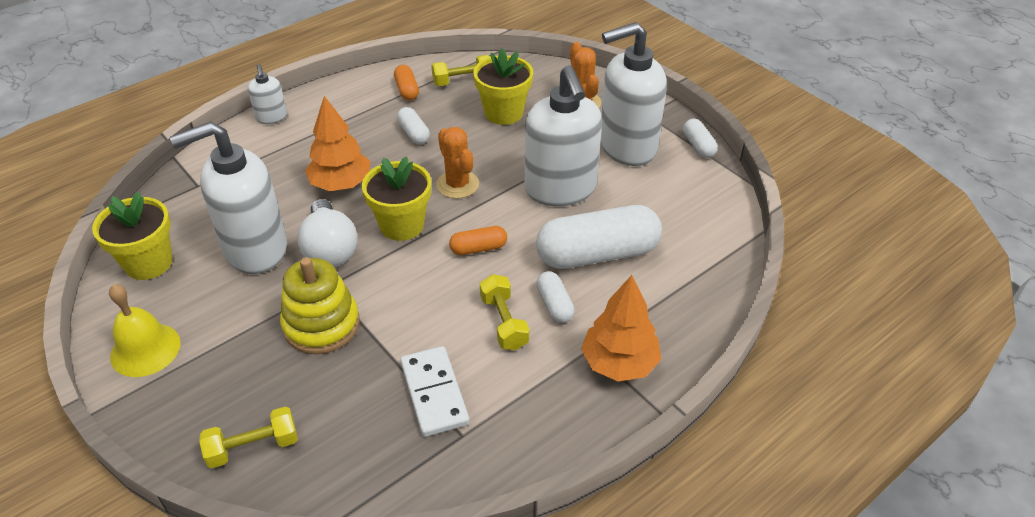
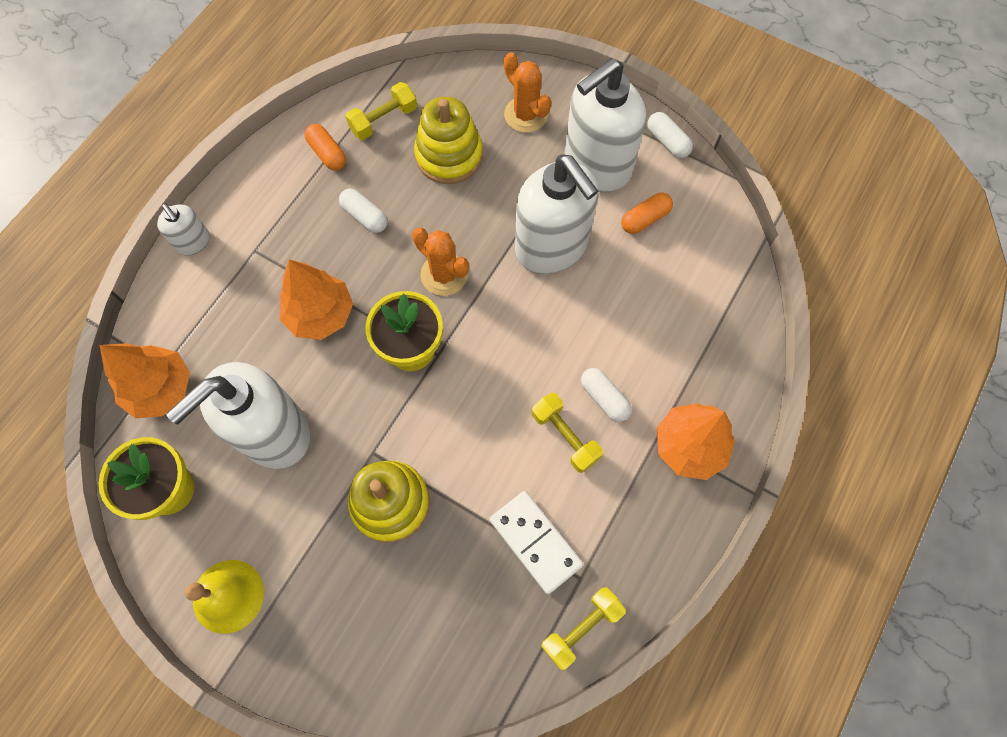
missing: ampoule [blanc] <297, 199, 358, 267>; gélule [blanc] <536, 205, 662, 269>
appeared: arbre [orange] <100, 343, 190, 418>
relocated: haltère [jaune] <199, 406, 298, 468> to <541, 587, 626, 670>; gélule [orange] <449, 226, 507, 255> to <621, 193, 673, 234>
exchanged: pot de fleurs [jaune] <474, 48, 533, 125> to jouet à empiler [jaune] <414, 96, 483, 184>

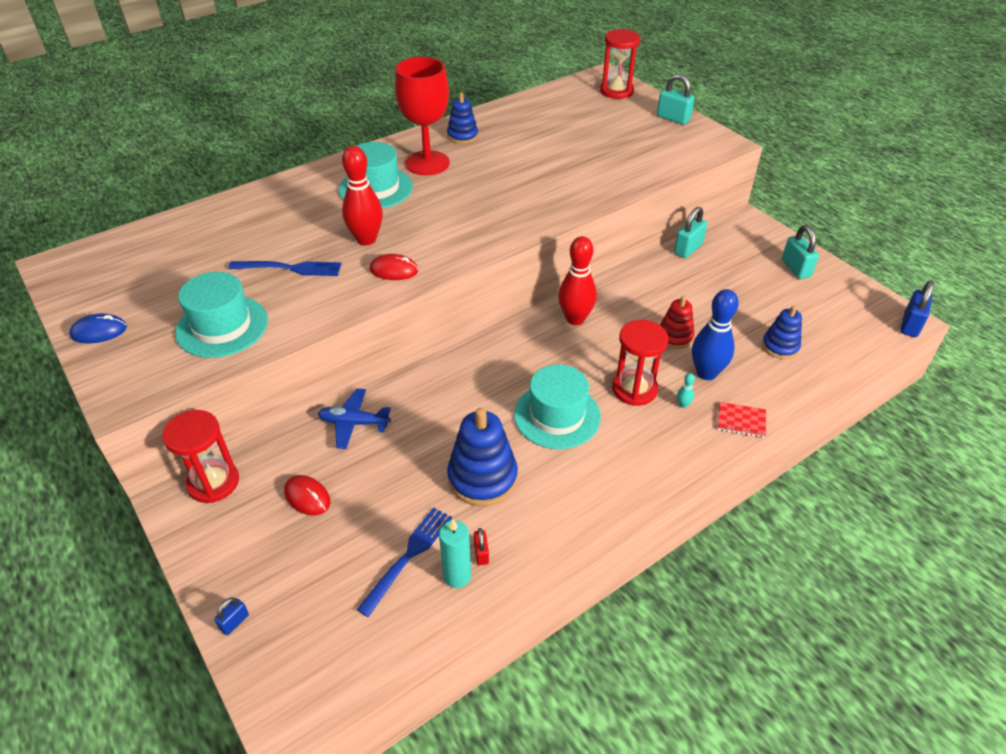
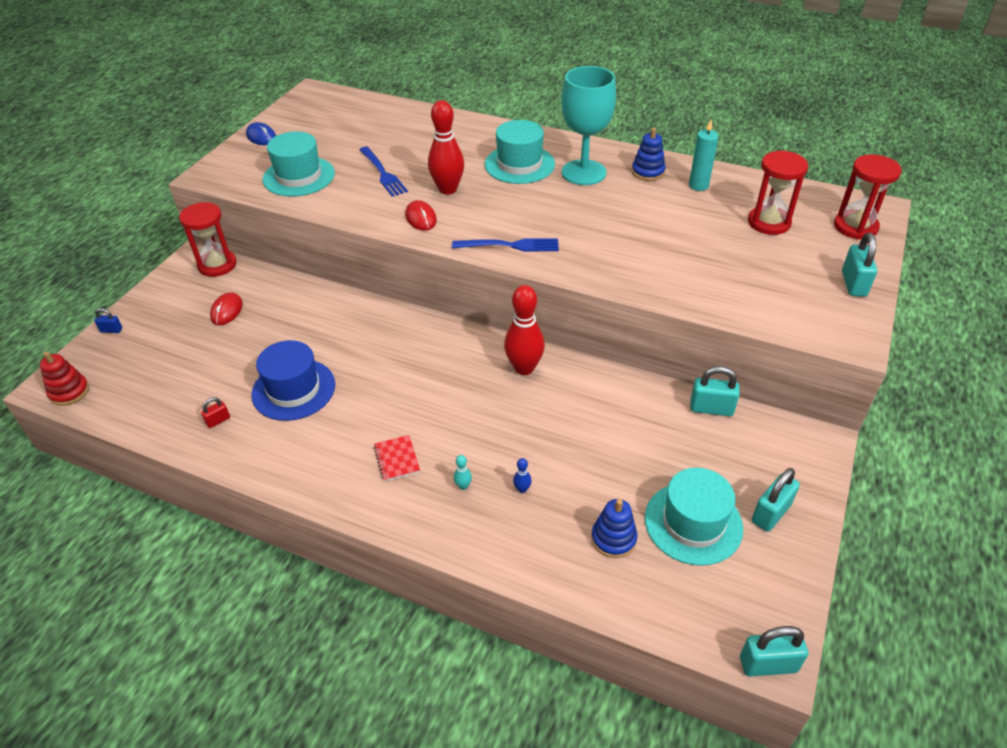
missing: avion [bleu] <318, 388, 391, 449>
relocated: jouet à empiler [rouge] <660, 296, 695, 349> to <40, 352, 89, 406>; carnet [rouge] <718, 402, 766, 438> to <374, 435, 420, 481>; fourchette [bleu] <357, 507, 452, 617> to <452, 238, 559, 252>; chapeau [turquoise] <514, 365, 601, 449> to <645, 468, 743, 566>; bougie [turquoise] <439, 519, 471, 588> to <689, 120, 719, 191>; sablier [rouge] <612, 320, 669, 406> to <748, 150, 808, 235>
exchanged: jouet à empiler [bleu] <447, 408, 518, 506> to chapeau [bleu] <251, 340, 335, 421>
colour: verre à pied [rouge] <395, 57, 450, 175> to verre à pied [turquoise] <561, 66, 616, 185>; cadenas [bleu] <900, 281, 934, 337> to cadenas [turquoise] <740, 626, 808, 677>
size: quille [bleu] <692, 289, 739, 380> = <513, 458, 532, 493> x0.40

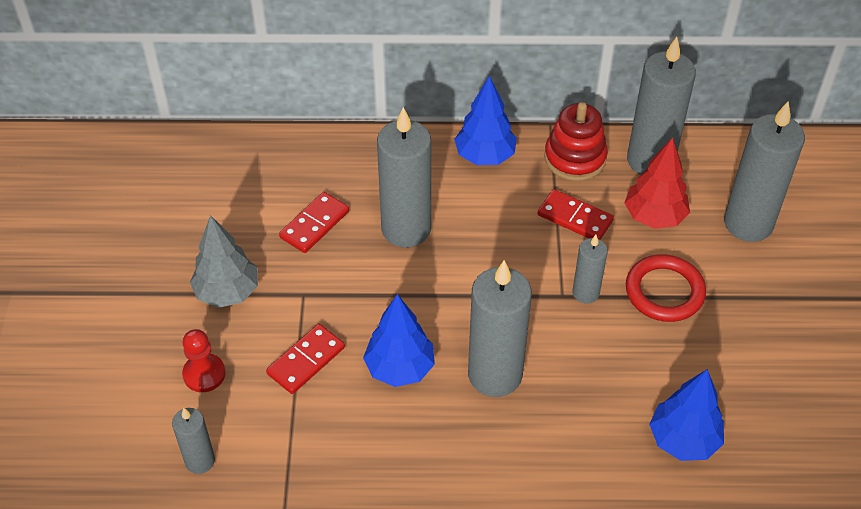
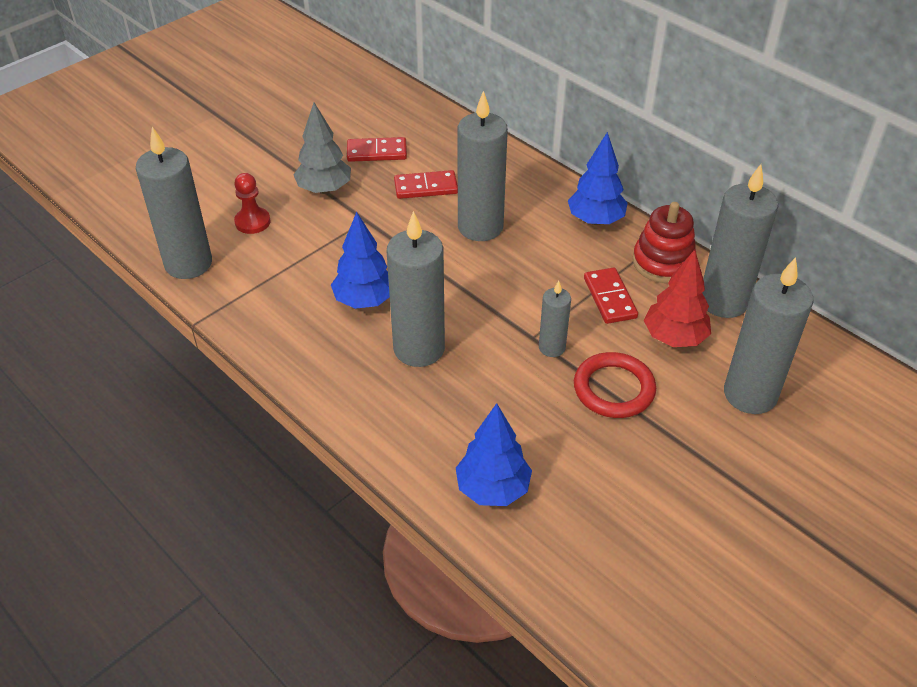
relocated: domino [rouge] <266, 324, 345, 394> to <347, 137, 407, 162>
size: bougie [gris] <172, 408, 215, 474> = <136, 127, 212, 279> x1.91

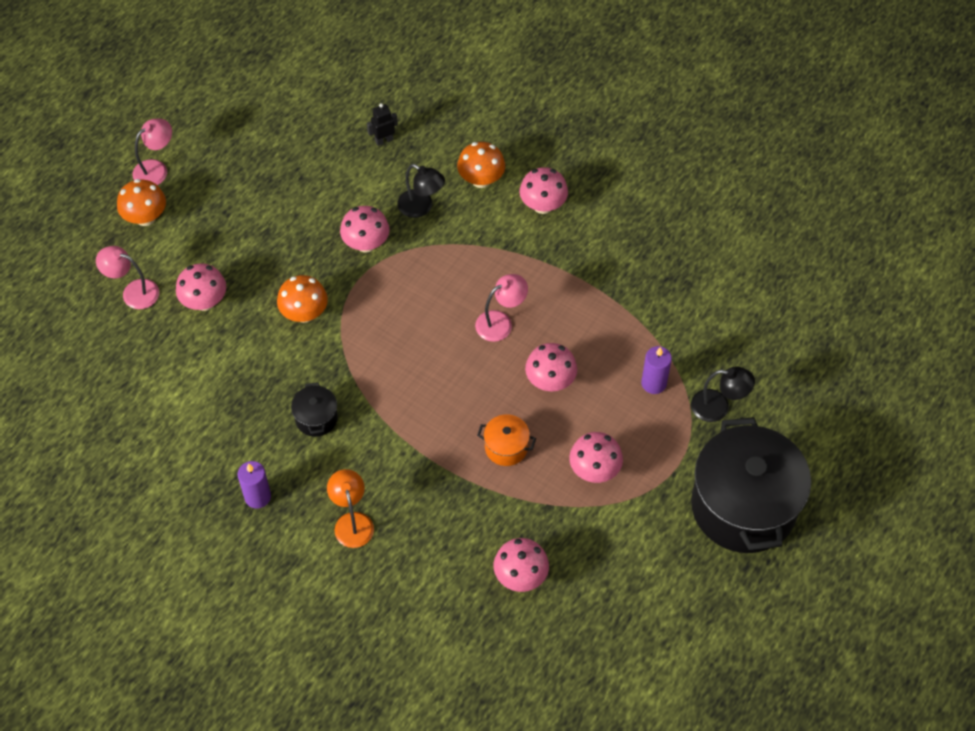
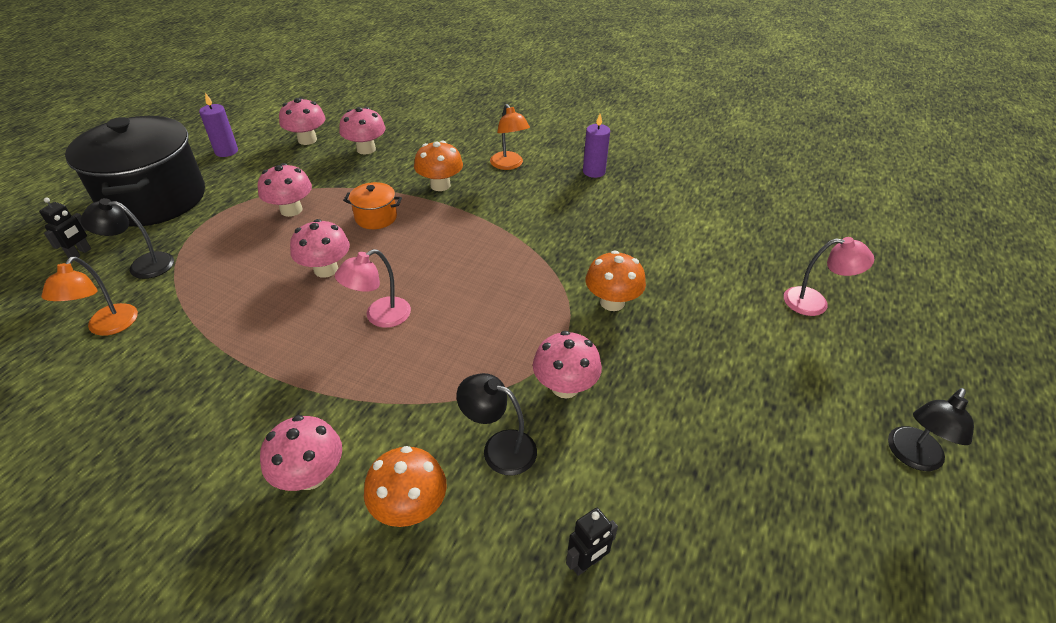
missing: marmite [noir] <291, 382, 338, 437>
appeared: robot [noir] <39, 197, 91, 258>; lampe [orange] <41, 256, 138, 336>
relocated: bougie [violet] <641, 346, 672, 394> to <199, 93, 238, 157>; champignon [rose] <176, 264, 226, 311> to <279, 98, 326, 145>; champignon [orange] <117, 179, 166, 226> to <414, 141, 463, 191>
colour: lampe [rose] <133, 119, 172, 185> to lampe [noir] <888, 388, 974, 471>

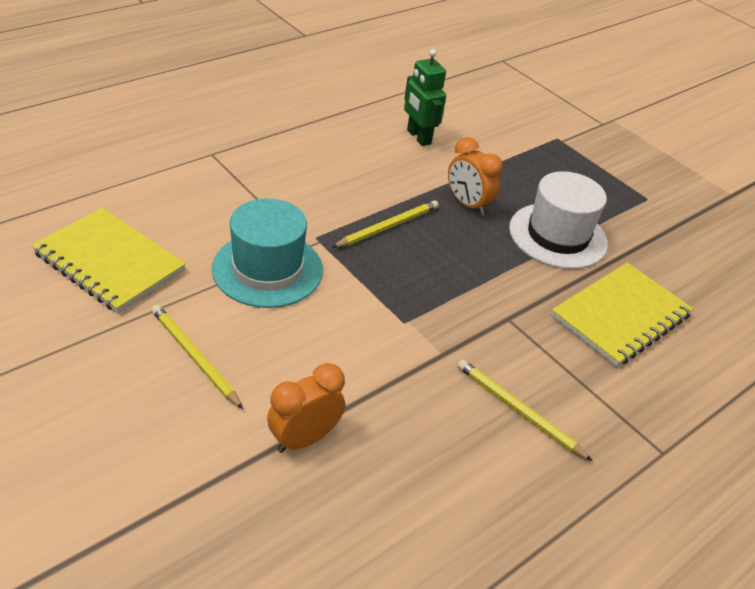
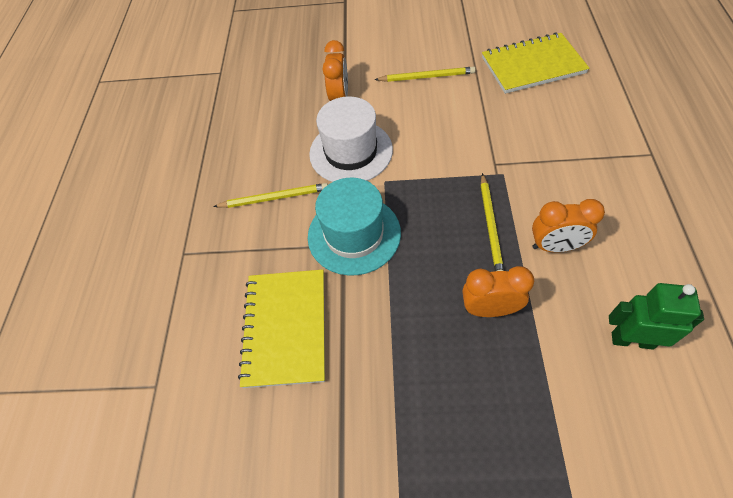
appeared: réveil [orange] <532, 199, 605, 252>
relocated: chapeau [turquoise] <212, 198, 323, 308> to <308, 177, 401, 276>; chapeau [blanc] <509, 171, 608, 269> to <309, 96, 393, 182>

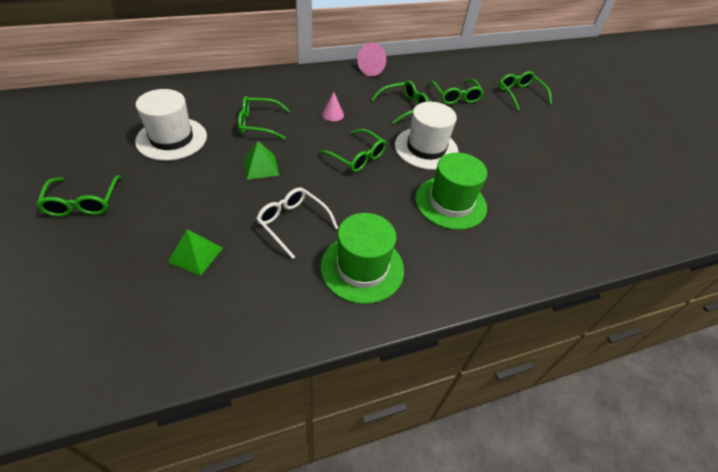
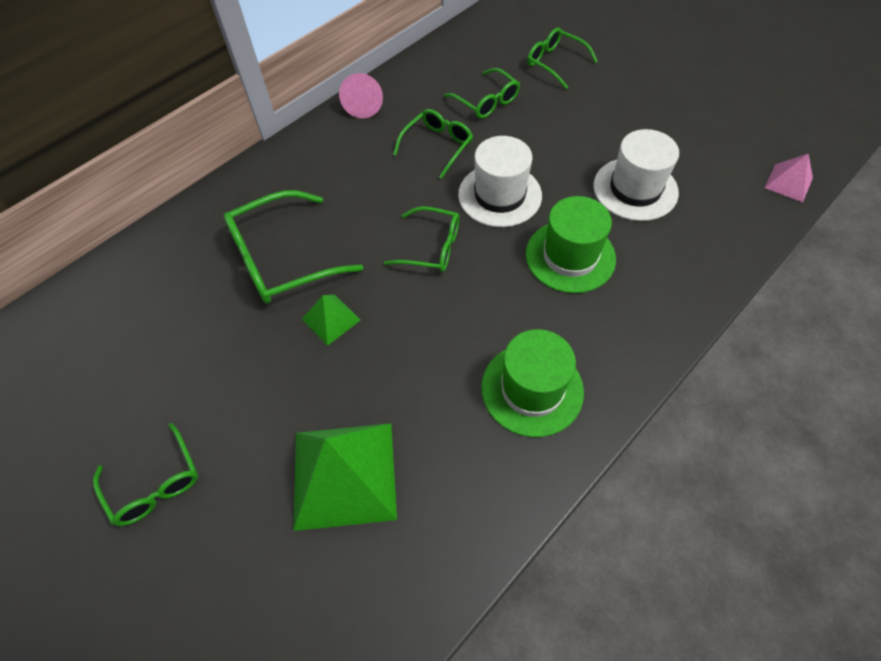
missing: lunettes [blanc] <256, 187, 338, 259>; cône [rose] <322, 92, 344, 121>
appeared: pyramide [rose] <765, 154, 813, 202>
relocated: chapeau [blanc] <135, 89, 207, 161> to <593, 129, 679, 221>
size: lunettes [vert] <238, 96, 290, 140> = <224, 190, 363, 304> x1.62; pyramide [vert] <168, 229, 223, 276> = <293, 423, 397, 531> x2.03

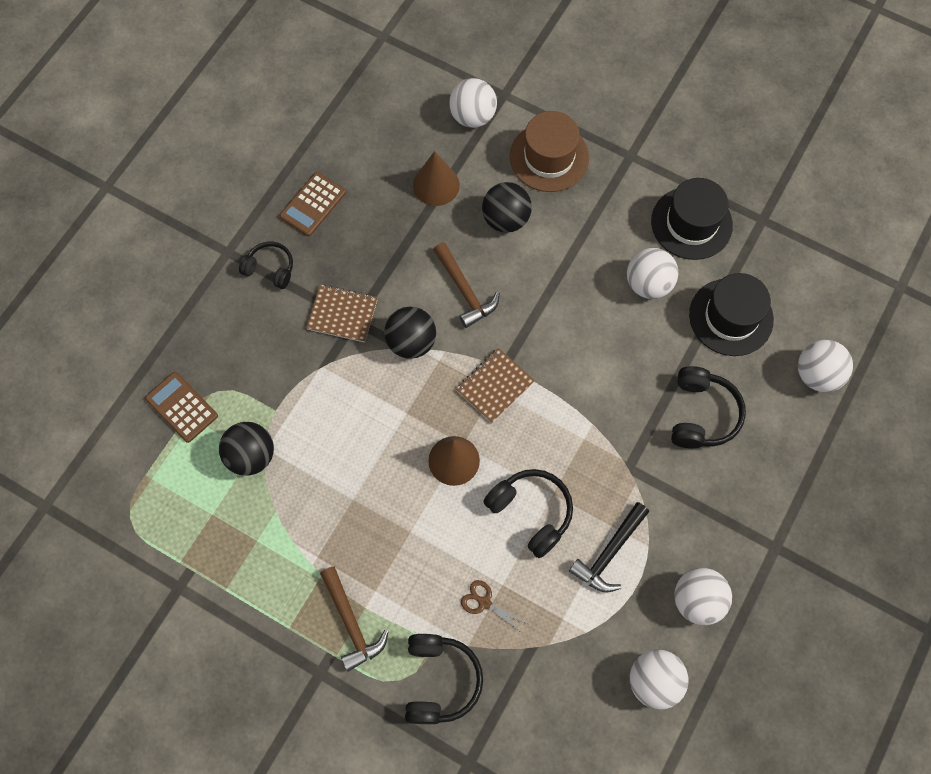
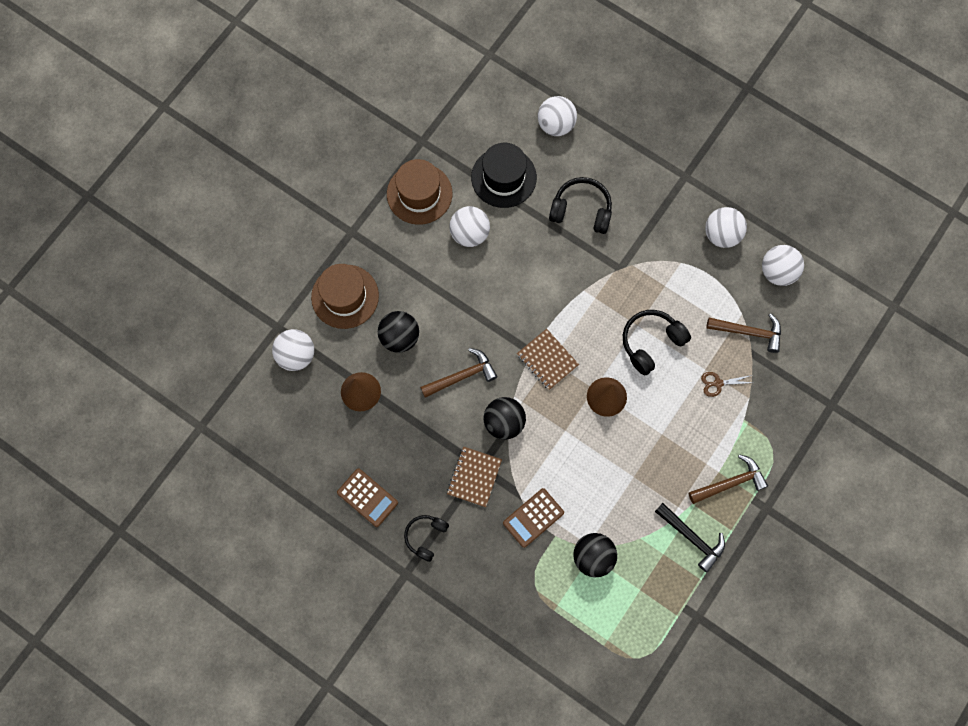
missing: casque audio [noir] <405, 634, 483, 724>
appeared: marteau [marron] <706, 313, 781, 353>
relocated: calculatrice [marron] <145, 372, 218, 443> to <503, 488, 564, 548>; marteau [noir] <569, 502, 649, 593> to <655, 503, 725, 572>
colour: chapeau [noir] <651, 178, 733, 260> to chapeau [marron] <387, 159, 452, 225>
spun: ciseaux [marron] <461, 580, 527, 633> = <701, 372, 753, 397> 45 degrees clockwise

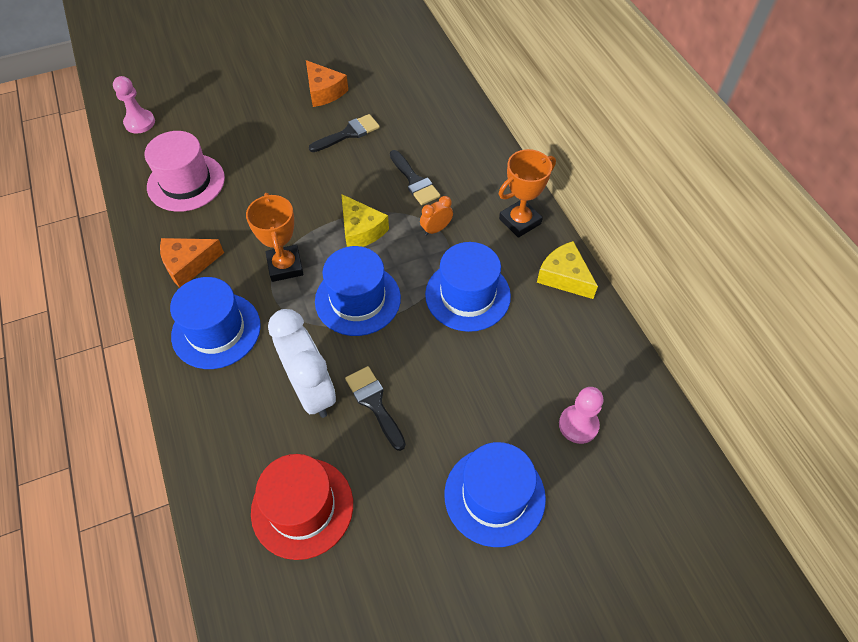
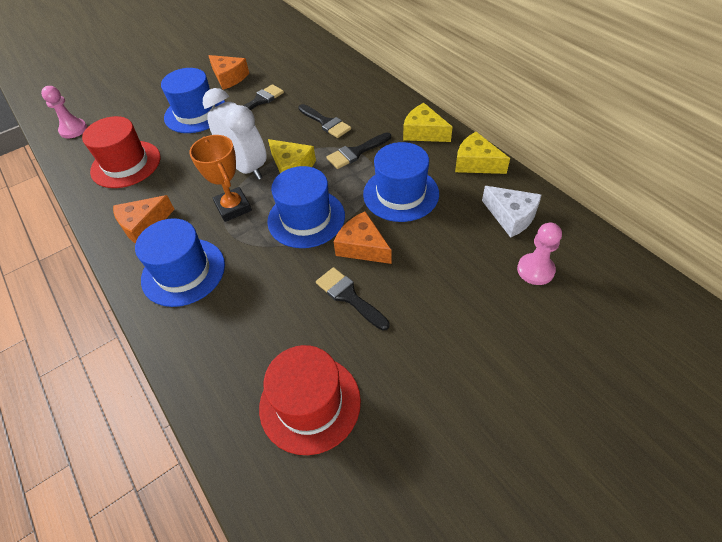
appeared: fromage [orange] <334, 211, 392, 264>; fromage [blanc] <482, 186, 541, 238>
relocated: chapeau [bleu] <444, 442, 546, 547> to <161, 68, 225, 133>; réveil [blanc] <268, 309, 336, 418> to <203, 88, 267, 180>
exchanged: réveil [orange] <420, 196, 453, 235> to pinceau [noir] <327, 133, 391, 169>; trophée [orange] <499, 149, 556, 238> to fromage [jaune] <403, 103, 452, 142>
colour: chapeau [rose] <145, 131, 225, 212> to chapeau [rouge] <82, 116, 161, 188>

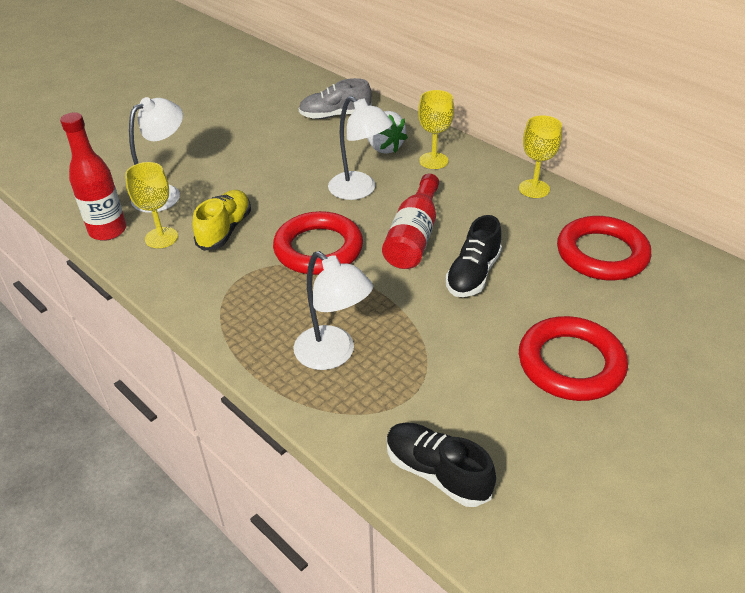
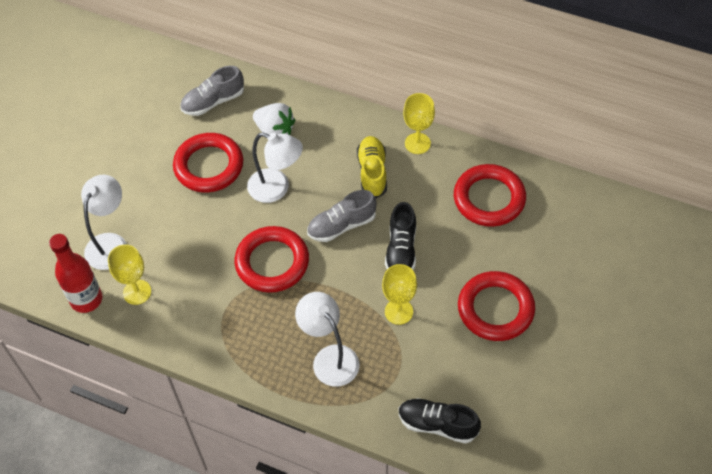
appeared: anneau [rouge] <173, 133, 243, 193>
relocated: chaussure [jaune] <193, 190, 251, 251> to <357, 136, 387, 198>; verre à pied [jaune] <418, 90, 454, 169> to <382, 264, 417, 325>
exchanged: bouteille [rouge] <382, 173, 439, 269> to chaussure [gris] <307, 190, 377, 242>
spun: lampe [blanc] <293, 251, 373, 370> = <295, 292, 359, 387> 150 degrees counterclockwise

